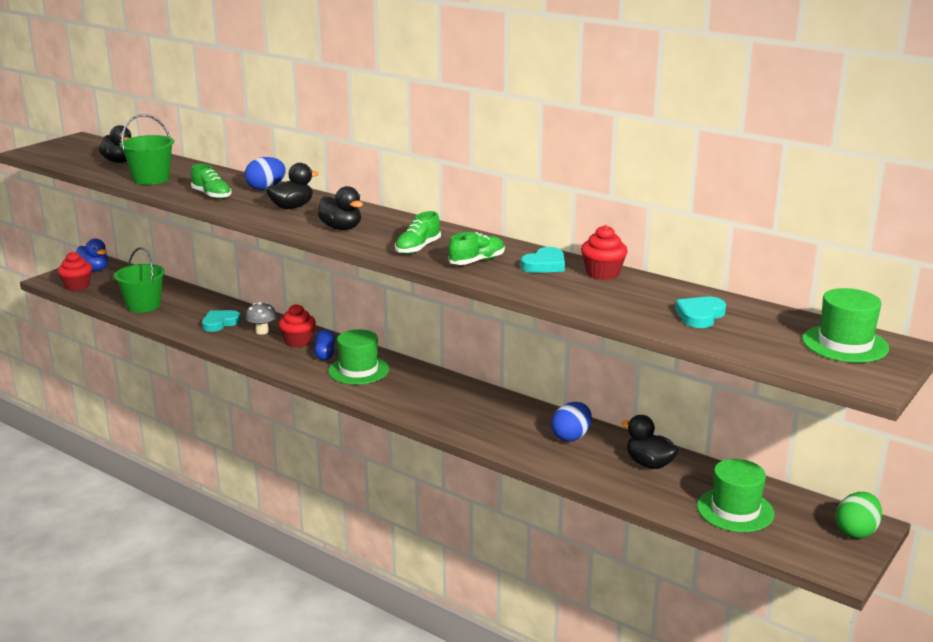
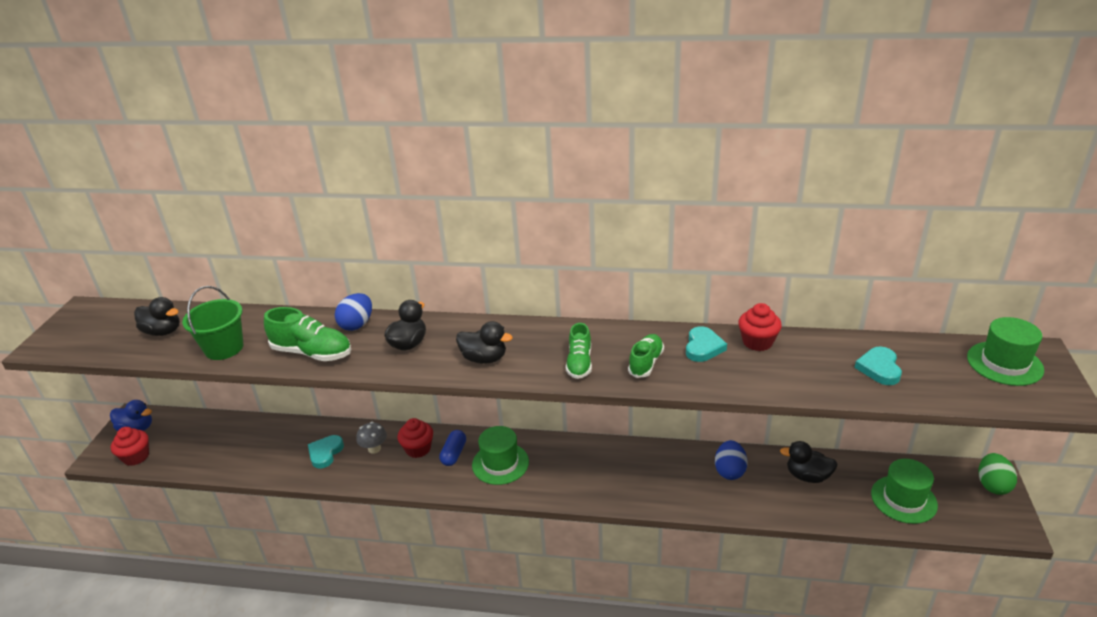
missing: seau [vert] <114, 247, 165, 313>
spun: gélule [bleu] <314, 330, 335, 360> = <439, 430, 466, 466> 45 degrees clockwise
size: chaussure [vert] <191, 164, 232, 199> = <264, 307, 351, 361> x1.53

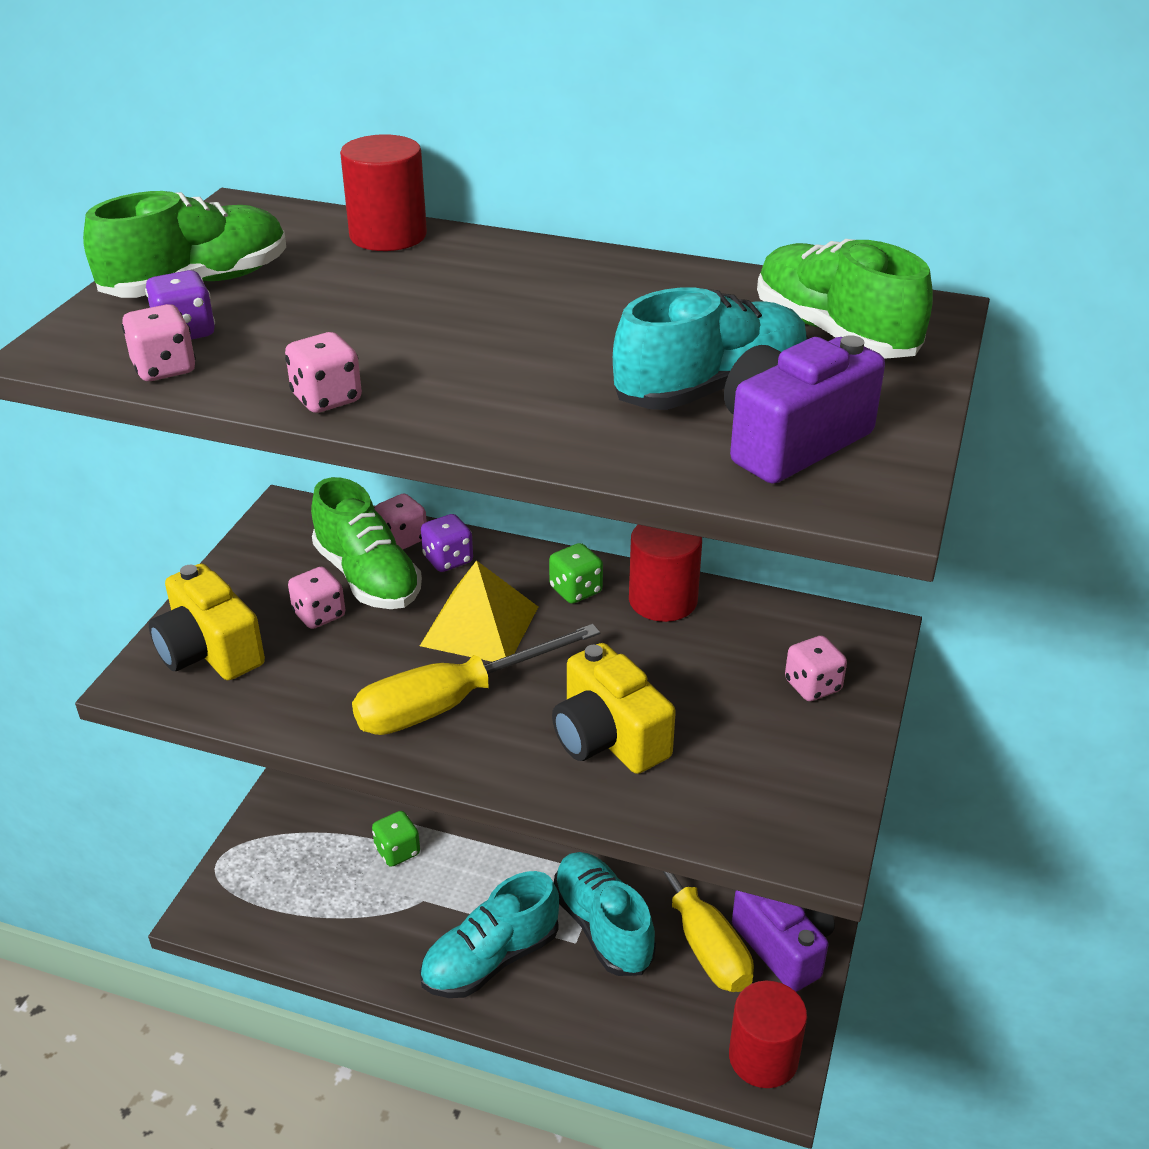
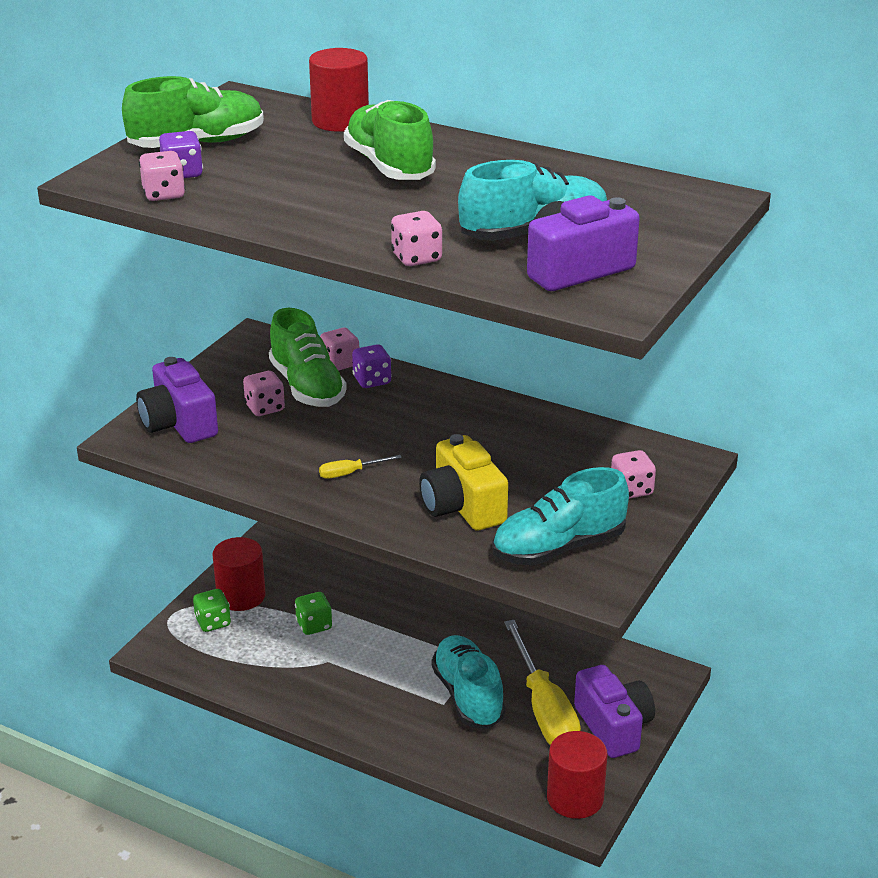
missing: pyramide [jaune] <420, 560, 538, 662>
relocated: dé [vert] <549, 543, 603, 604> to <193, 589, 231, 632>; cylindre [rouge] <629, 525, 702, 622> to <212, 537, 266, 611>; chaussure [vert] <757, 239, 933, 359> to <344, 100, 436, 180>; dé [rose] <285, 332, 362, 413> to <391, 211, 442, 266>; chaussure [turquoise] <420, 871, 559, 998> to <492, 467, 629, 565>
colour: appareil photo [jaune] <149, 564, 265, 680> to appareil photo [violet] <136, 357, 218, 443>
size: tournevis [jaune] <352, 624, 600, 735> = <319, 455, 402, 479> x0.42

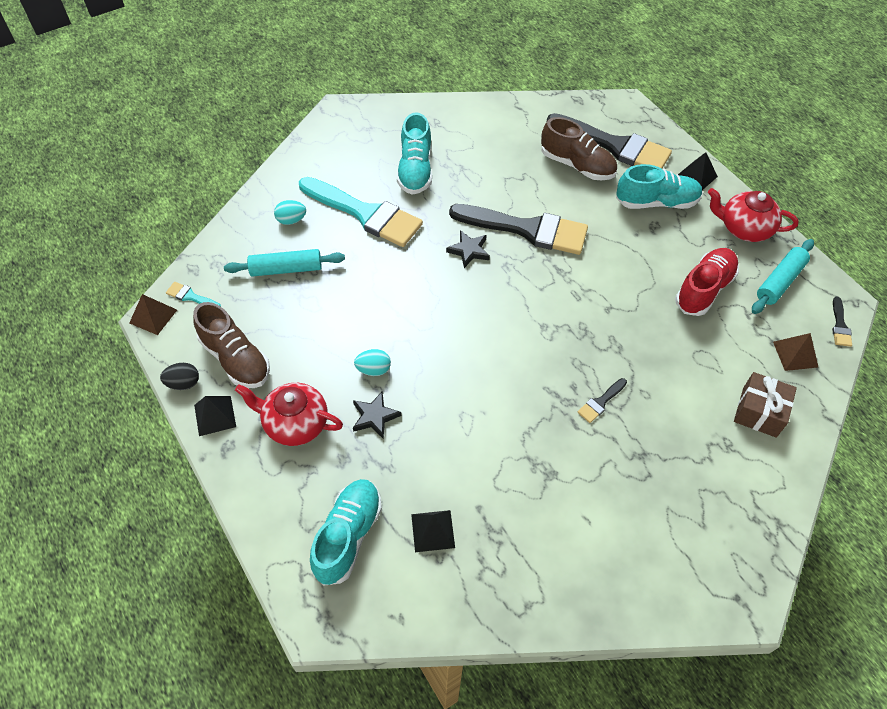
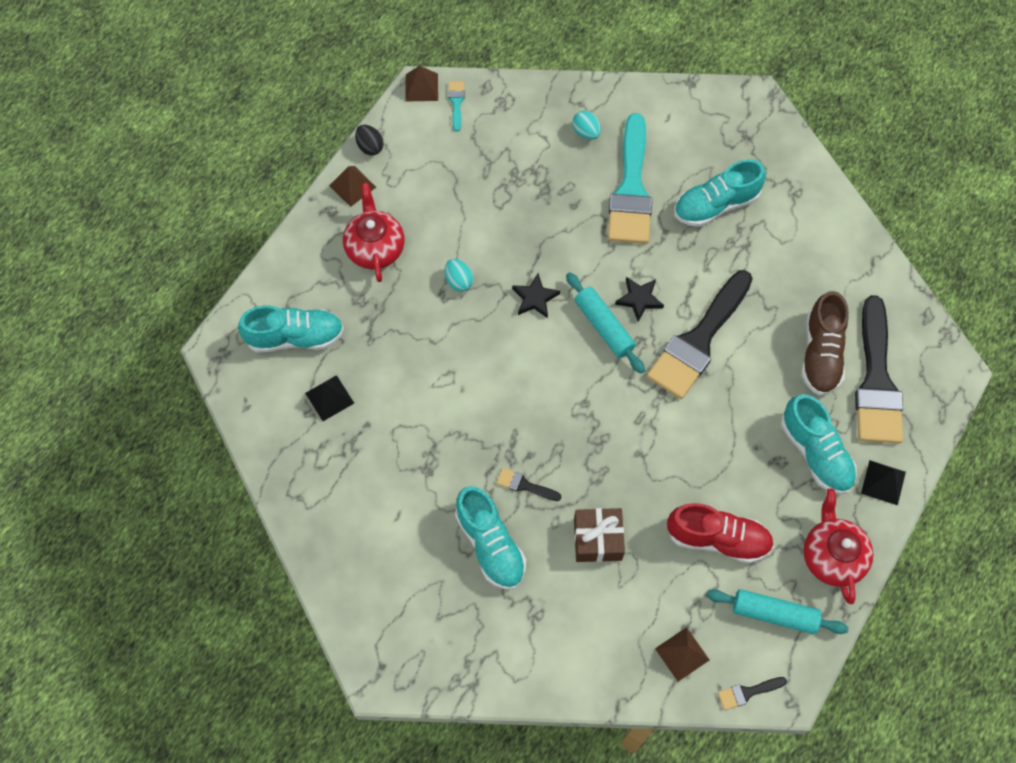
missing: chaussure [marron] <193, 302, 270, 388>
appeared: chaussure [turquoise] <455, 486, 526, 590>
relocated: étoile [noir] <353, 392, 401, 439> to <512, 273, 560, 318>; rouleau à pâtisserie [turquoise] <224, 249, 345, 277> to <566, 272, 645, 373>; cadeau [marron] <734, 372, 797, 438> to <574, 508, 625, 562>
colour: pyramide [noir] <194, 396, 236, 436> to pyramide [marron] <329, 166, 376, 207>
spun: pinceau [noir] <449, 204, 588, 255> = <647, 270, 753, 399> 45 degrees clockwise

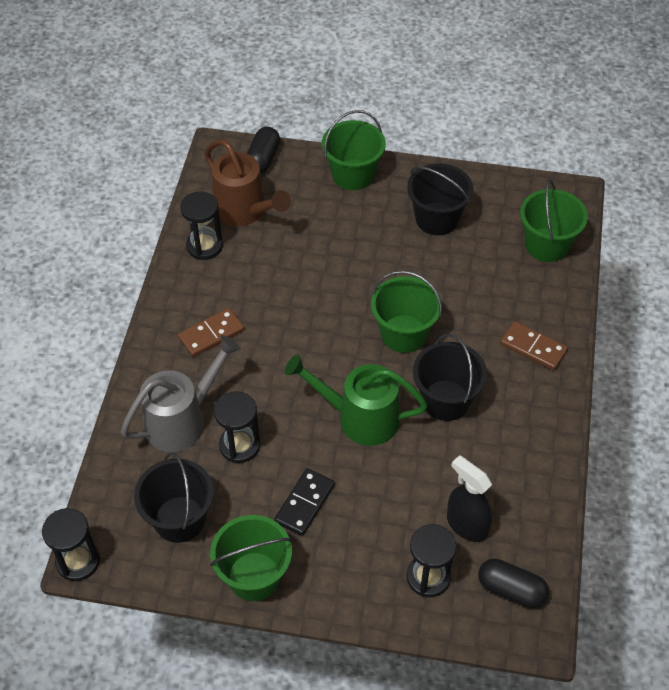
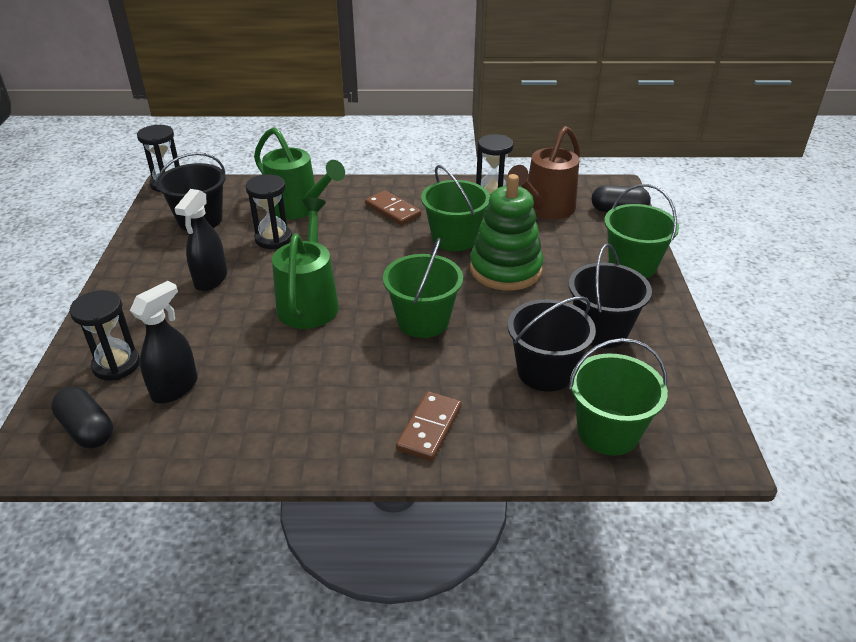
appeared: jouet à empiler [vert] <470, 174, 544, 291>
relocated: seau [vert] <210, 515, 292, 601> to <421, 165, 490, 251>; seau [noir] <413, 334, 487, 421> to <508, 296, 596, 392>
exchanged: domino [noir] <274, 468, 335, 536> to vaporisateur [noir] <174, 189, 227, 291>
colour: arrosoir [gris] <121, 335, 241, 452> to arrosoir [vert] <254, 127, 345, 220>
spun: gélule [noir] <478, 559, 549, 608> = <51, 386, 113, 448> 60 degrees counterclockwise

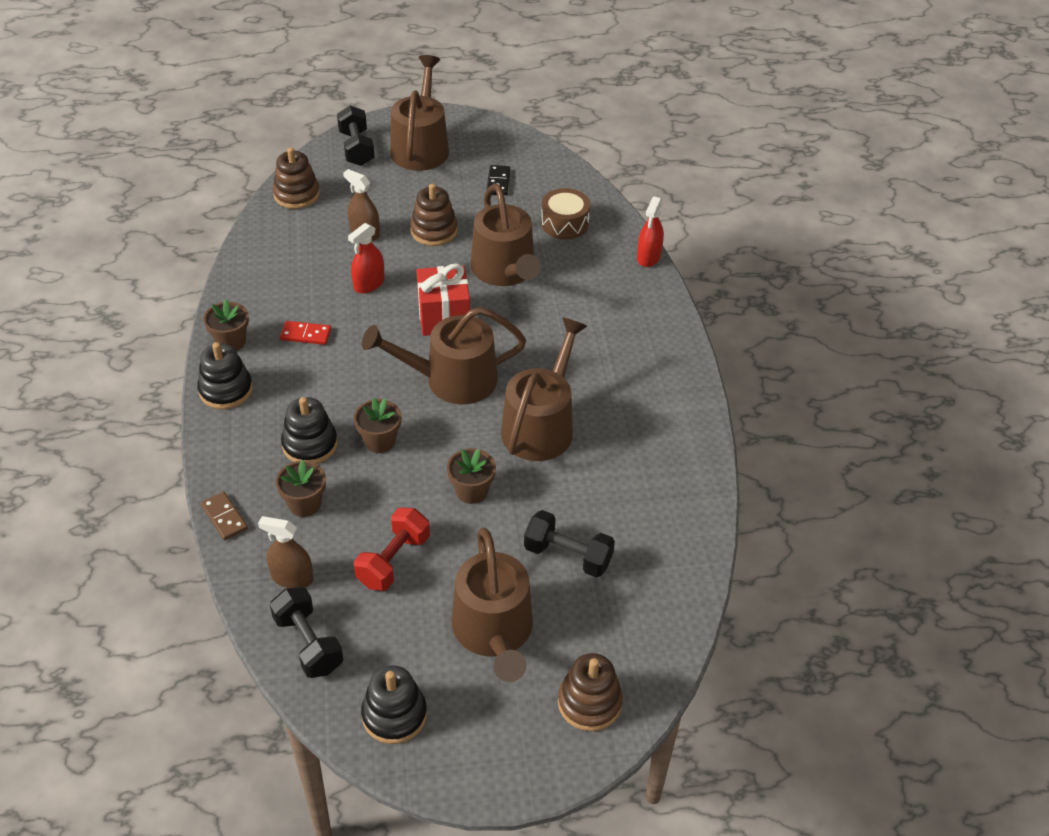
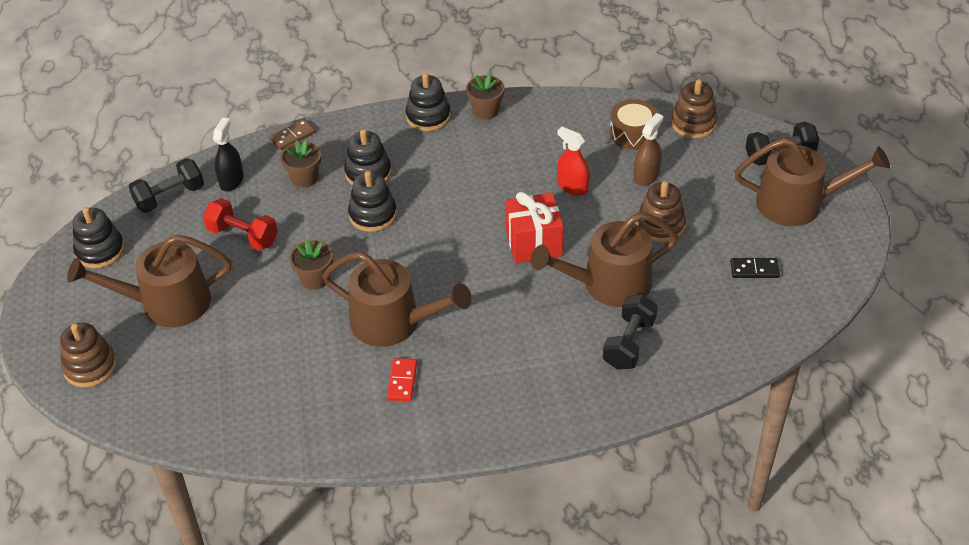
missing: arrosoir [marron] <362, 307, 526, 404>; vaporisateur [rouge] <637, 197, 664, 267>
relocated: domino [rouge] <280, 321, 331, 345> to <387, 358, 417, 401>; haltère [noir] <524, 510, 615, 578> to <603, 295, 658, 370>; tambour [marron] <541, 188, 590, 239> to <610, 99, 658, 150>
exchanged: pot de fleurs [marron] <354, 398, 401, 453> to jouet à empiler [noir] <348, 171, 397, 232>
colour: vaporisateur [marron] <258, 516, 313, 588> to vaporisateur [noir] <213, 117, 243, 191>

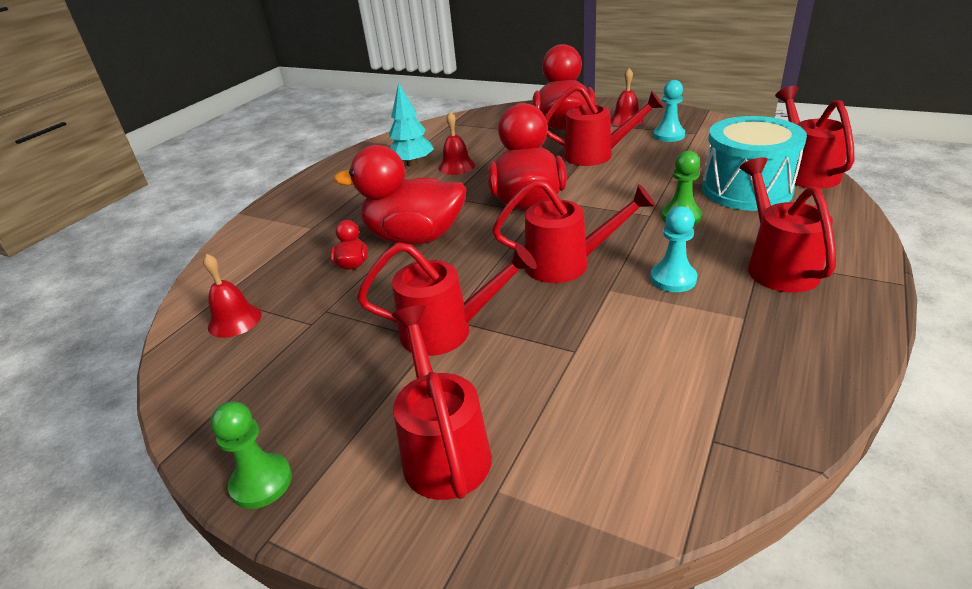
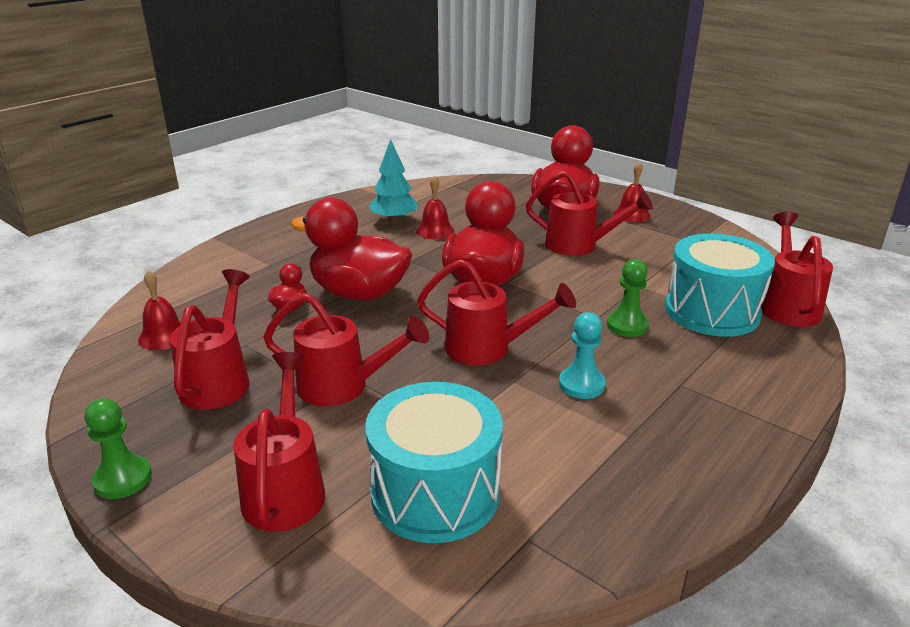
missing: pion [turquoise] <653, 80, 685, 142>
appeared: tambour [turquoise] <365, 382, 503, 543>
relocated: arrosoir [rouge] <740, 157, 836, 293> to <170, 269, 250, 409>

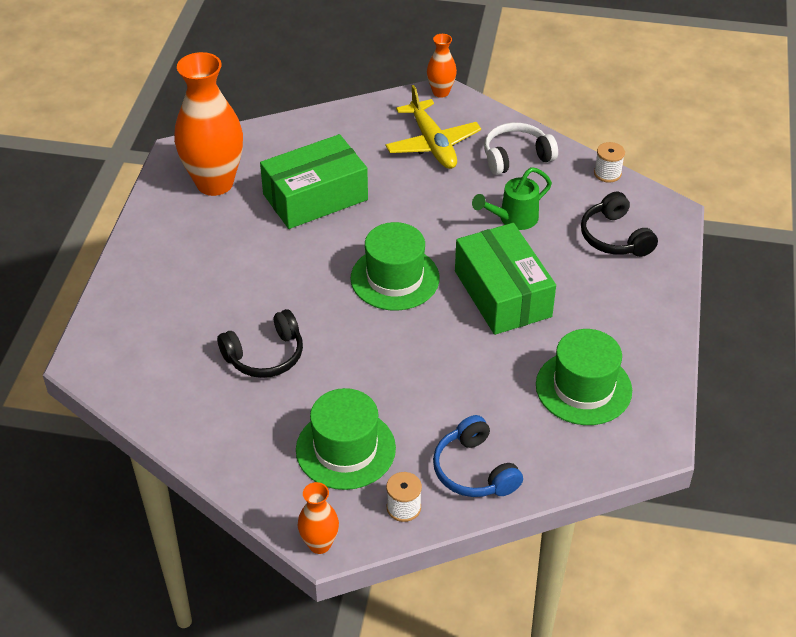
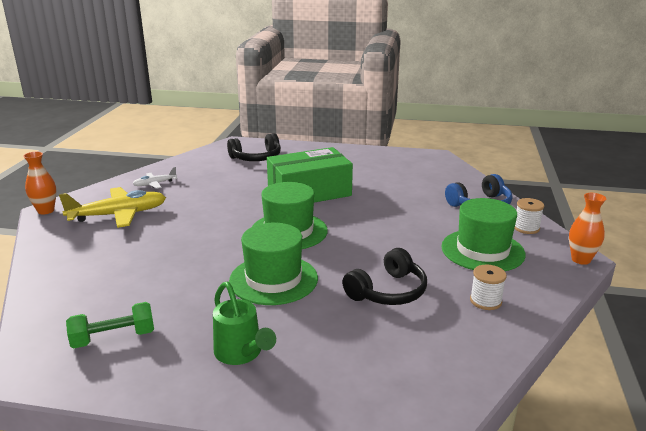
missing: boîte [vert] <260, 134, 368, 229>
relocated: arrosoir [vert] <472, 167, 552, 230> to <213, 282, 276, 365>; chapeau [vert] <536, 329, 632, 425> to <229, 223, 318, 305>; bobine [blanc] <594, 142, 625, 183> to <470, 264, 507, 310>
exchanged: vase [orange] <174, 52, 243, 196> to haltère [vert] <66, 302, 154, 348>; casque audio [blanc] <484, 123, 558, 175> to avion [blanc] <133, 167, 177, 189>
spun: casque audio [noir] <217, 309, 303, 378> = <342, 248, 427, 305> 75 degrees clockwise

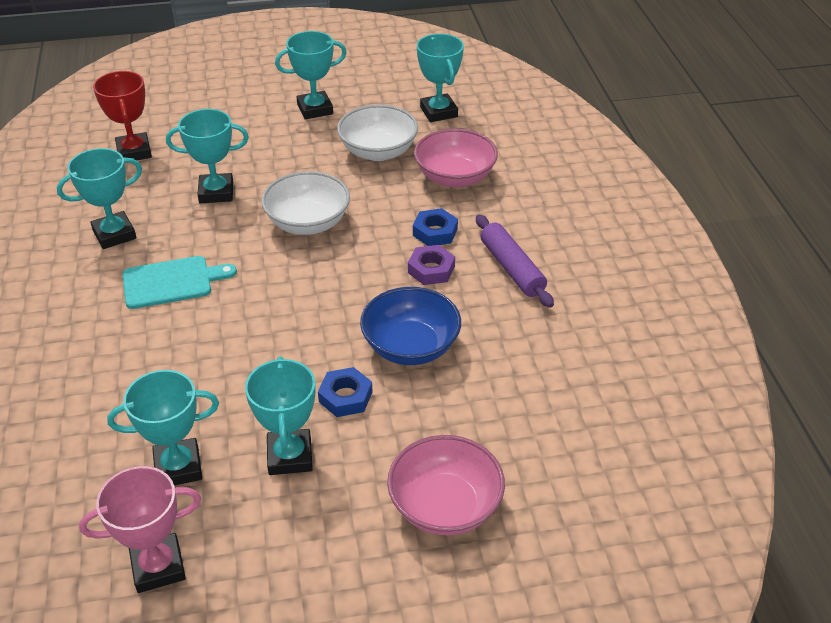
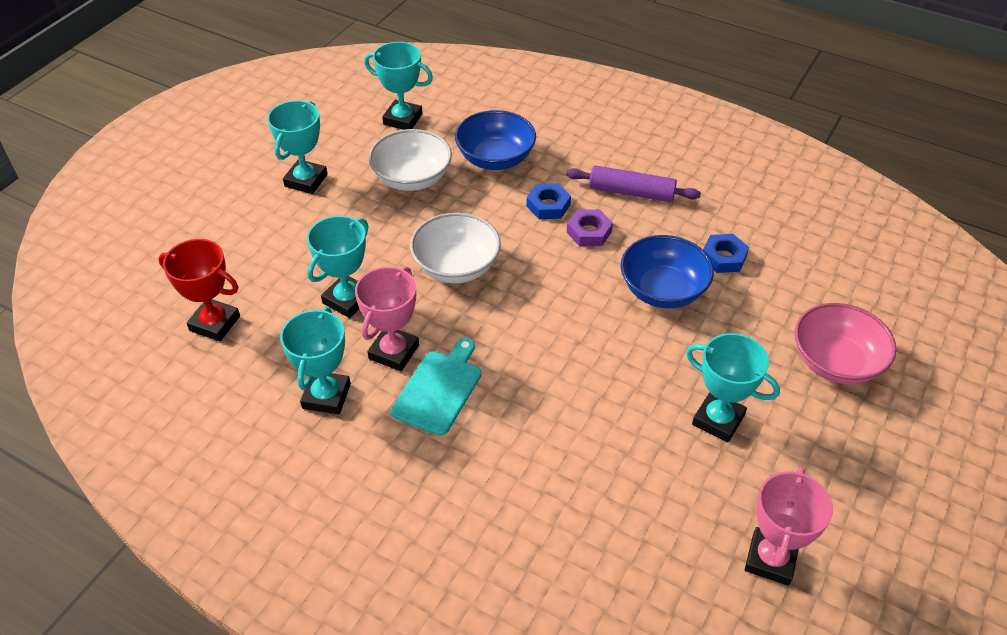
missing: trophée [turquoise] <107, 370, 219, 485>
appeared: trophée [rose] <355, 267, 419, 371>
relocated: écrou [bleu] <318, 367, 373, 417> to <703, 234, 749, 273>
colour: bol [rose] <414, 129, 498, 187> to bol [bleu] <455, 110, 536, 170>

